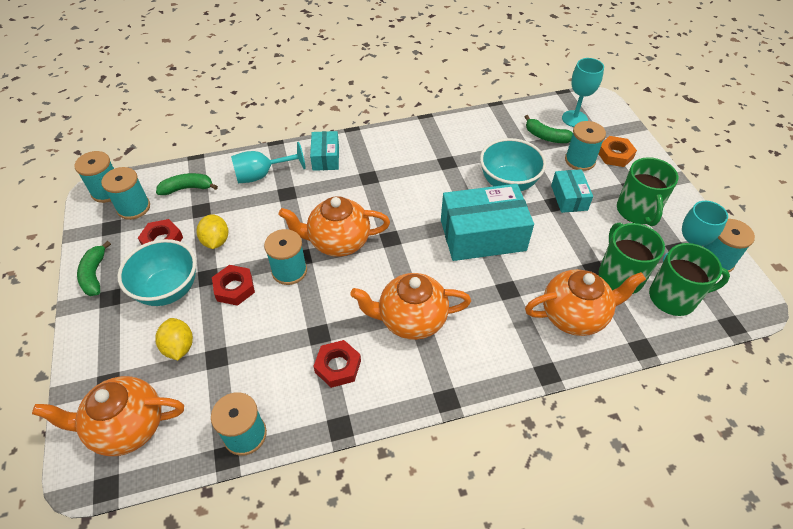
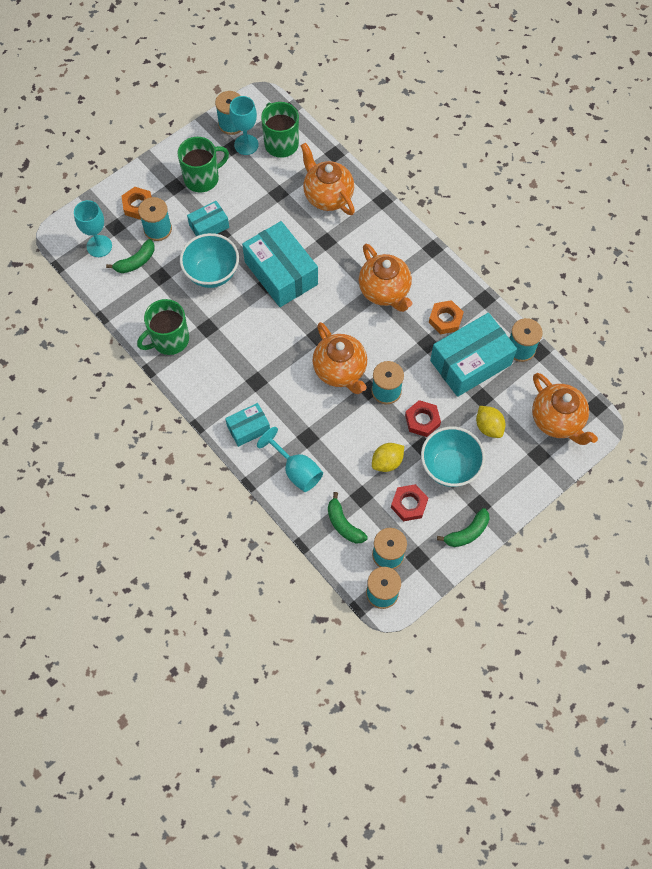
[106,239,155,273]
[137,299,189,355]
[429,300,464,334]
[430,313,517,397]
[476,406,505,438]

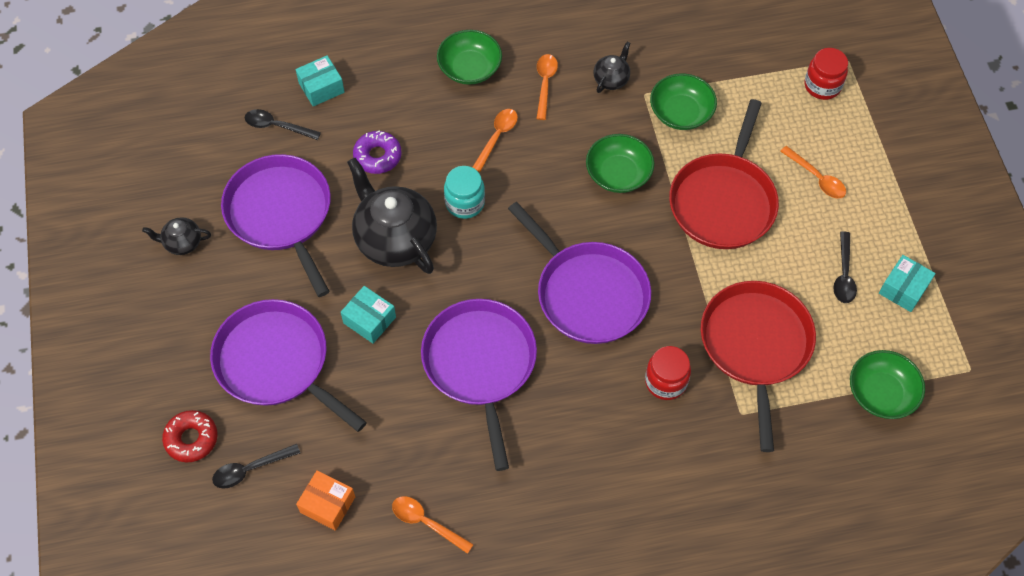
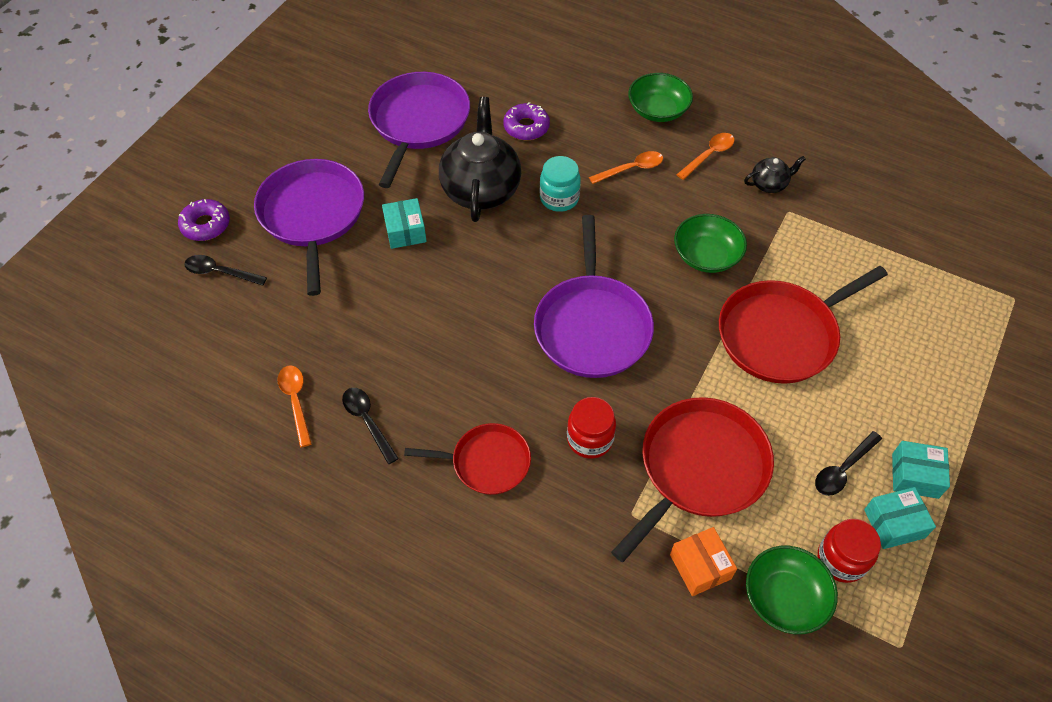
[178,199,230,241]
[342,388,399,464]
[404,423,531,495]
[670,527,737,596]
[818,519,881,583]
[892,441,950,499]
[142,217,211,255] (first image)
[421,299,537,471] (first image)
[650,73,717,130] (first image)
[780,146,846,199] (first image)

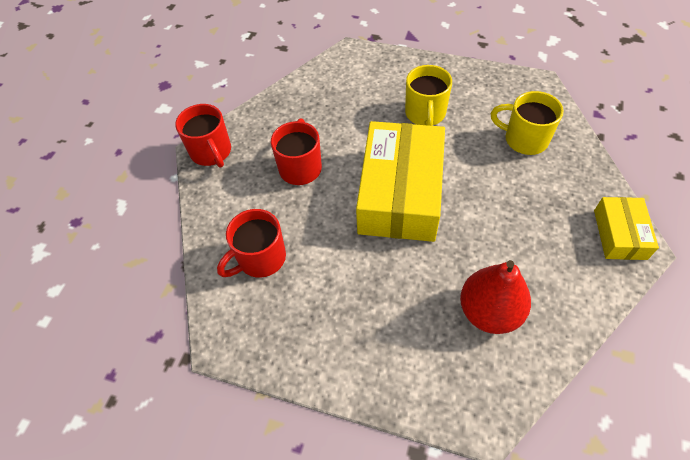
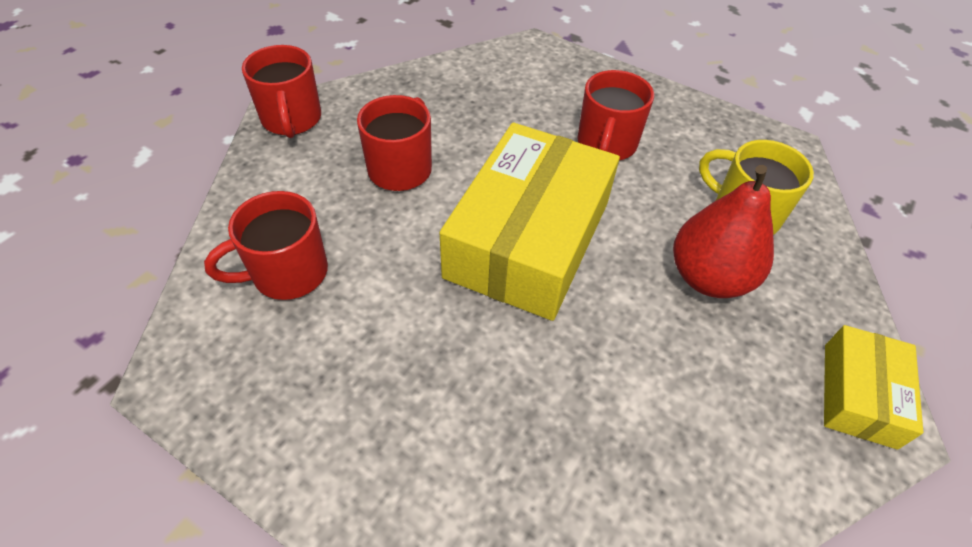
[577,70,654,160]
[673,165,774,298]

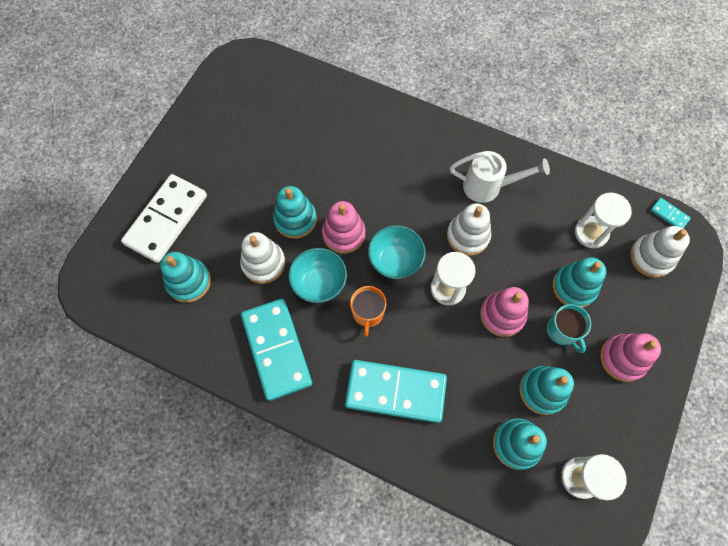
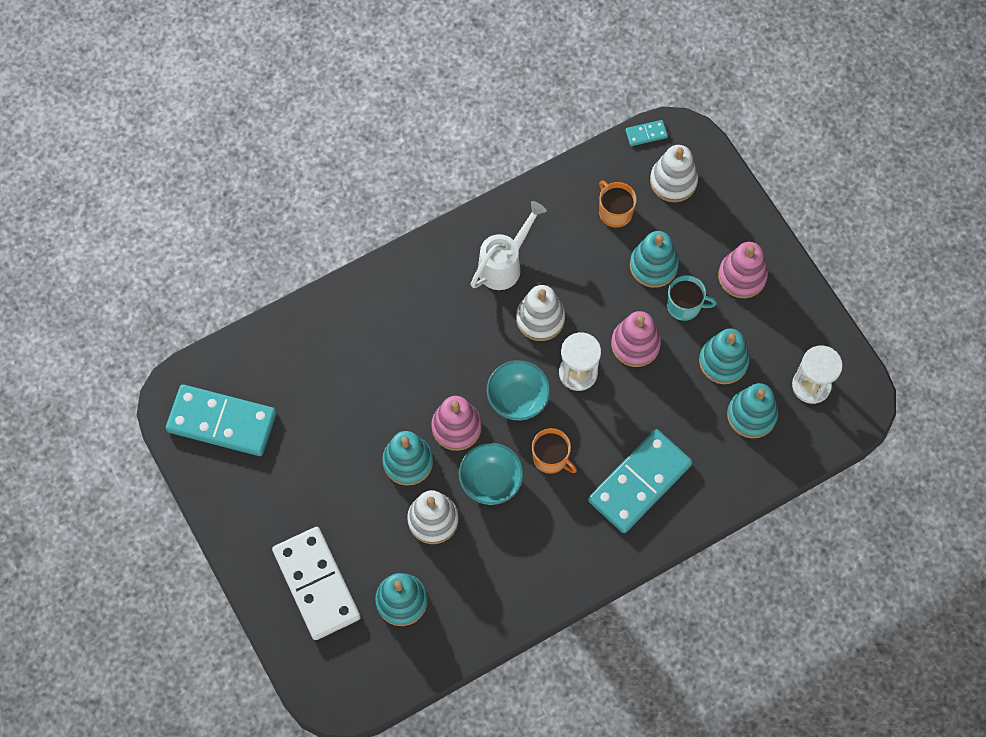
[166,384,276,456]
[599,180,637,228]

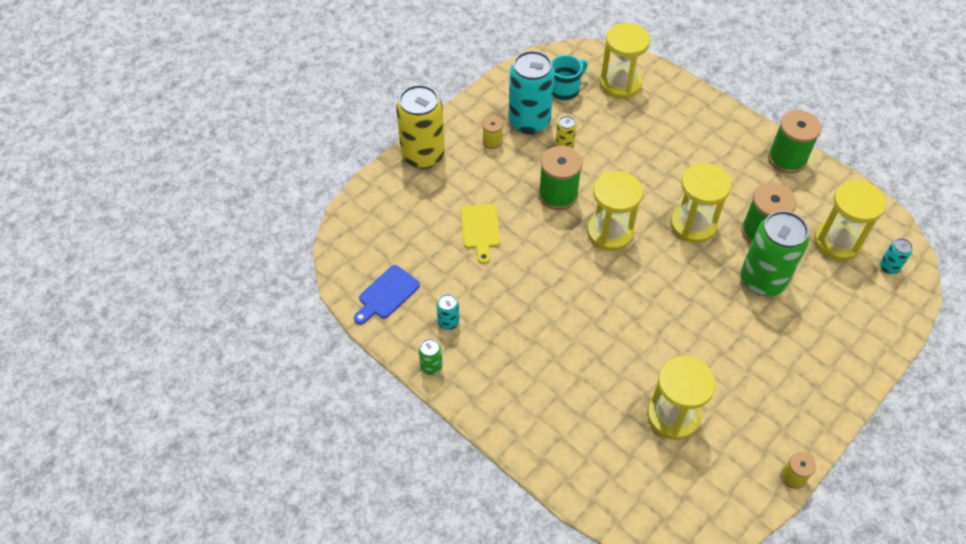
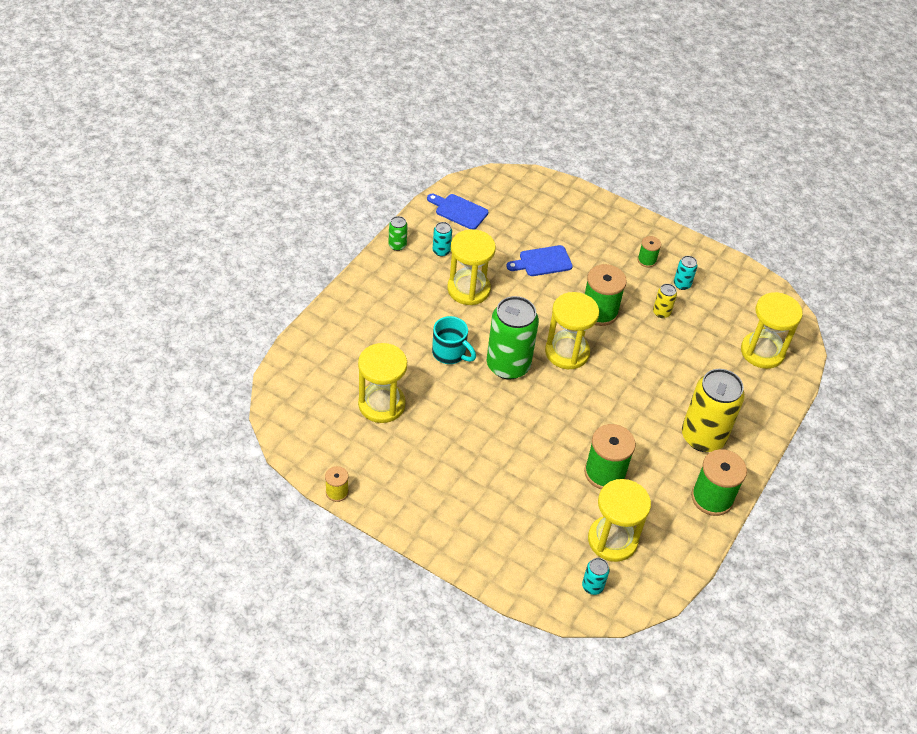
[432,316,476,364]
[447,229,496,305]
[487,296,539,380]
[506,245,573,276]
[638,236,661,267]
[674,256,698,290]
[682,369,745,452]

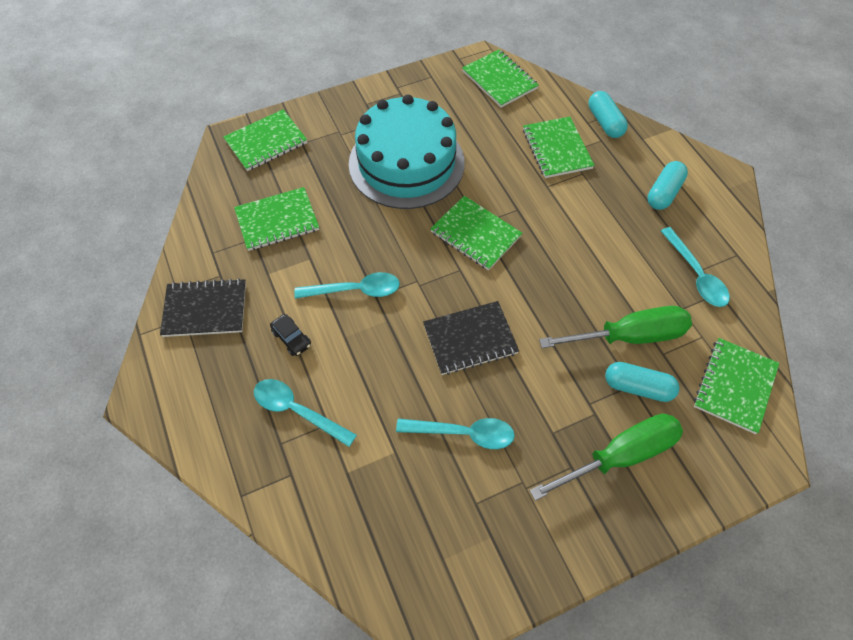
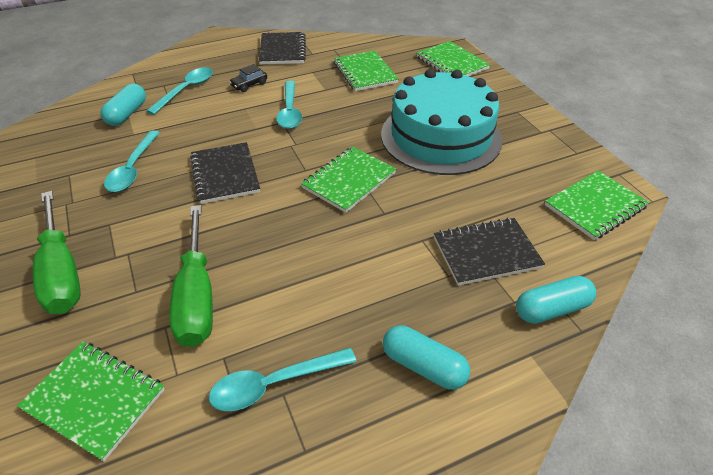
[100,84,146,126]
[434,217,545,286]

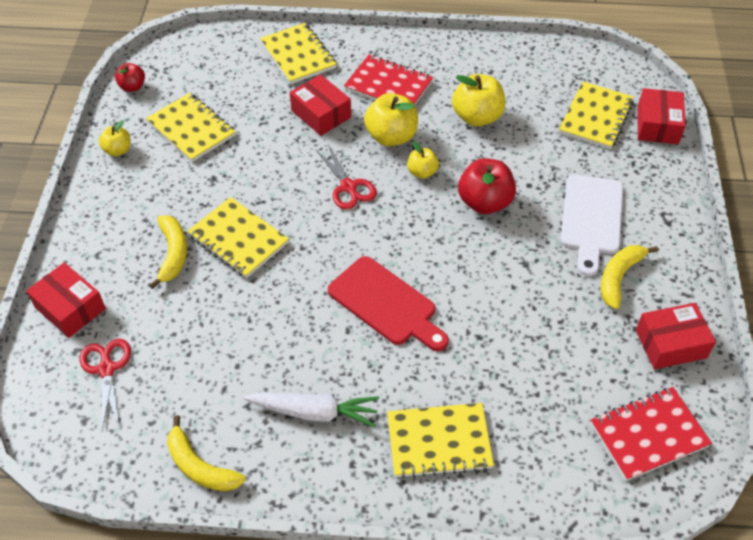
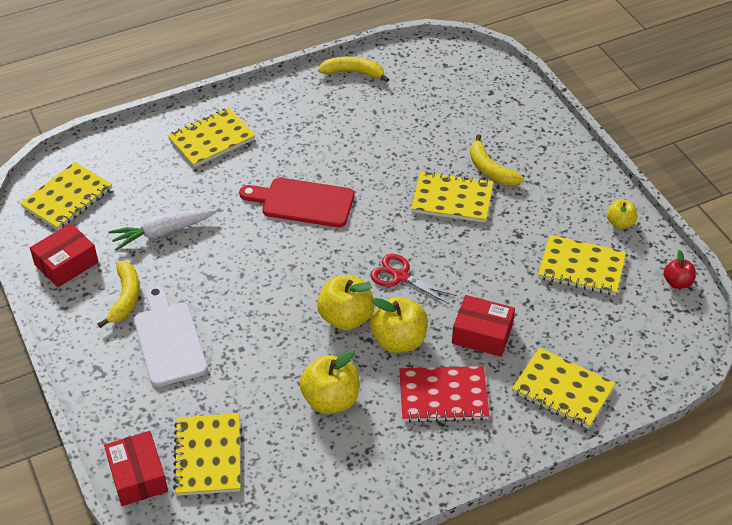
[20,162,112,230]
[108,209,217,251]
[317,275,375,330]
[26,263,106,338] (first image)
[80,339,131,430] (first image)
[458,158,516,214] (first image)

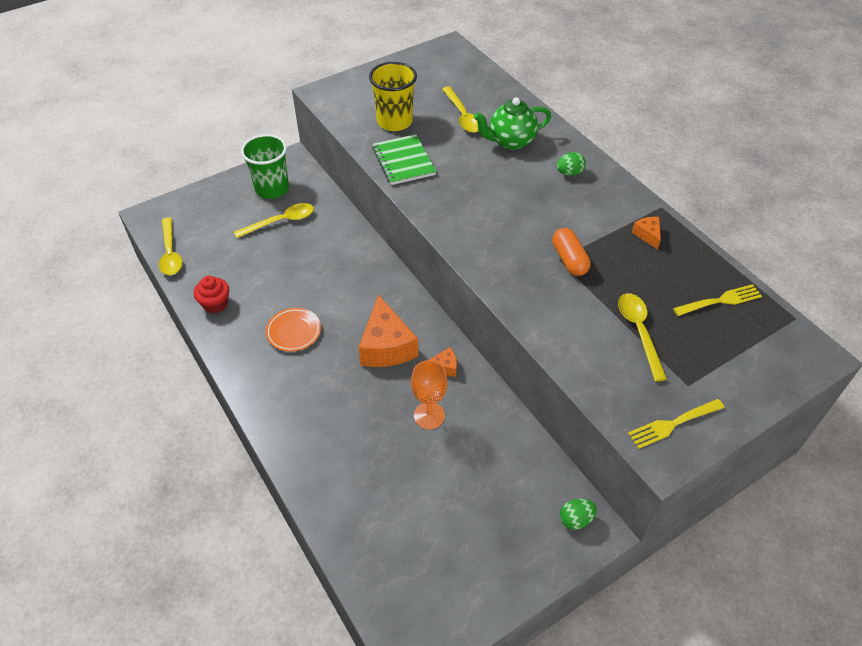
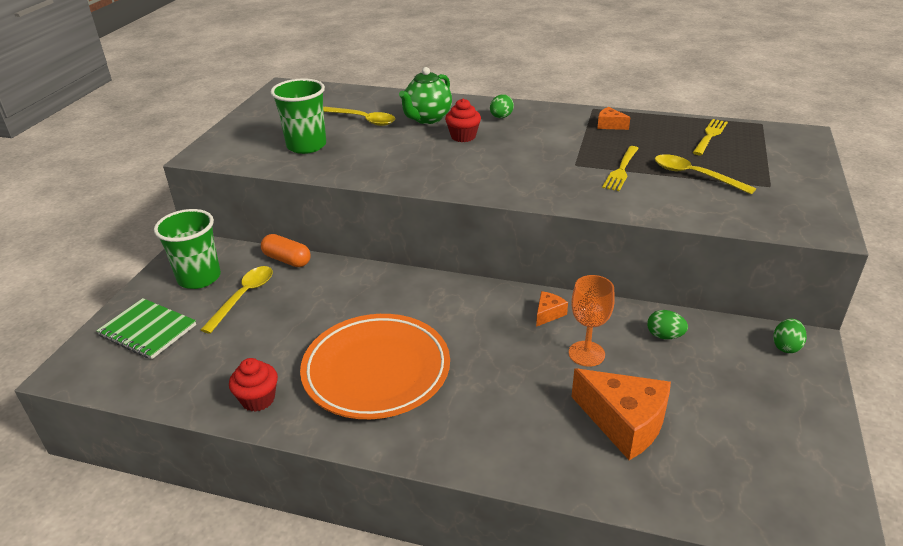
[96,298,196,359]
[261,234,311,267]
[270,78,326,154]
[300,314,450,419]
[445,99,481,142]
[571,368,671,460]
[602,146,639,191]
[647,310,688,339]
[159,217,182,275] (first image)

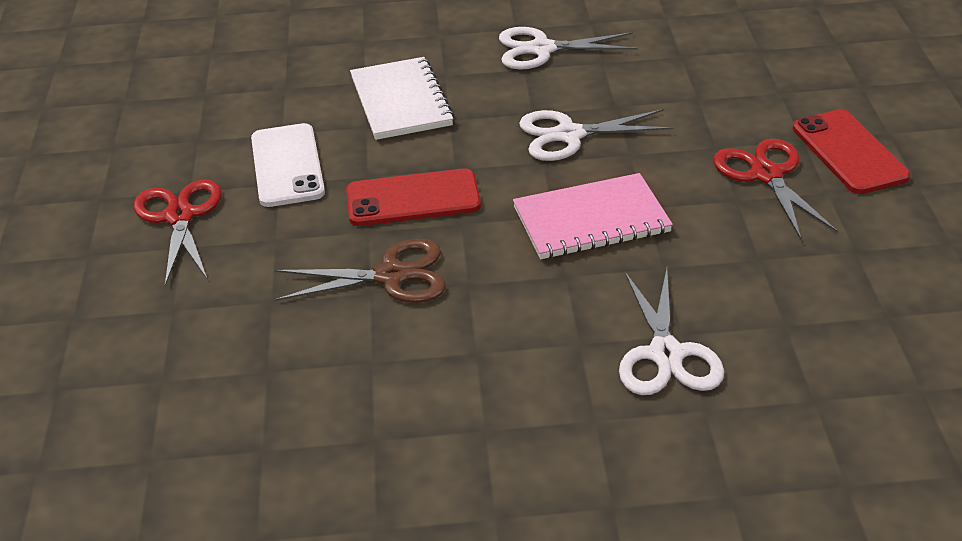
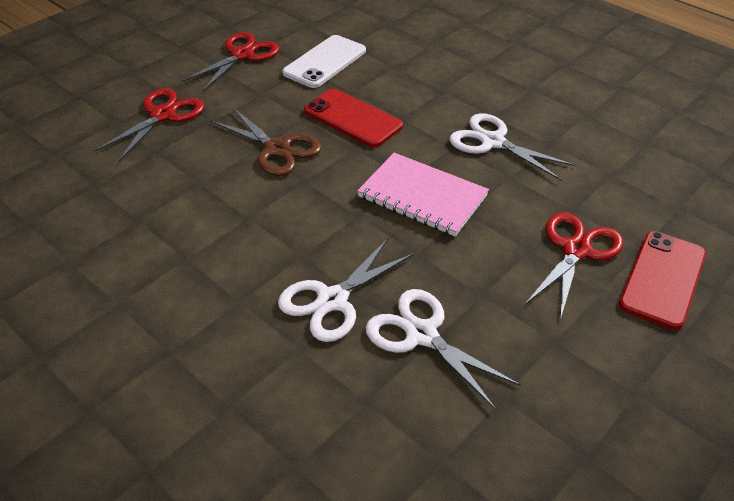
[95,88,204,162]
[365,289,521,410]
[350,57,454,140] (first image)

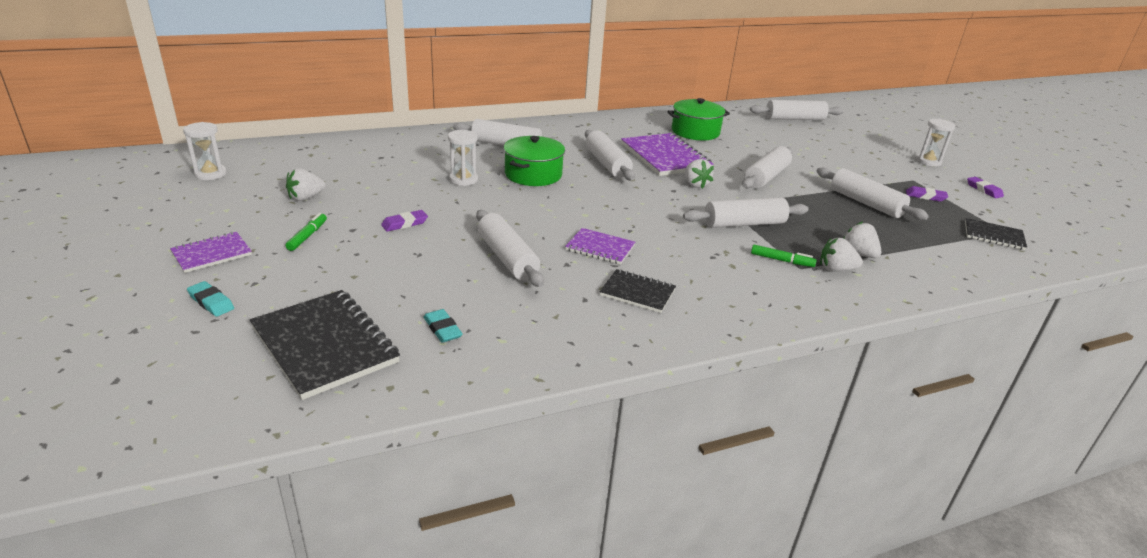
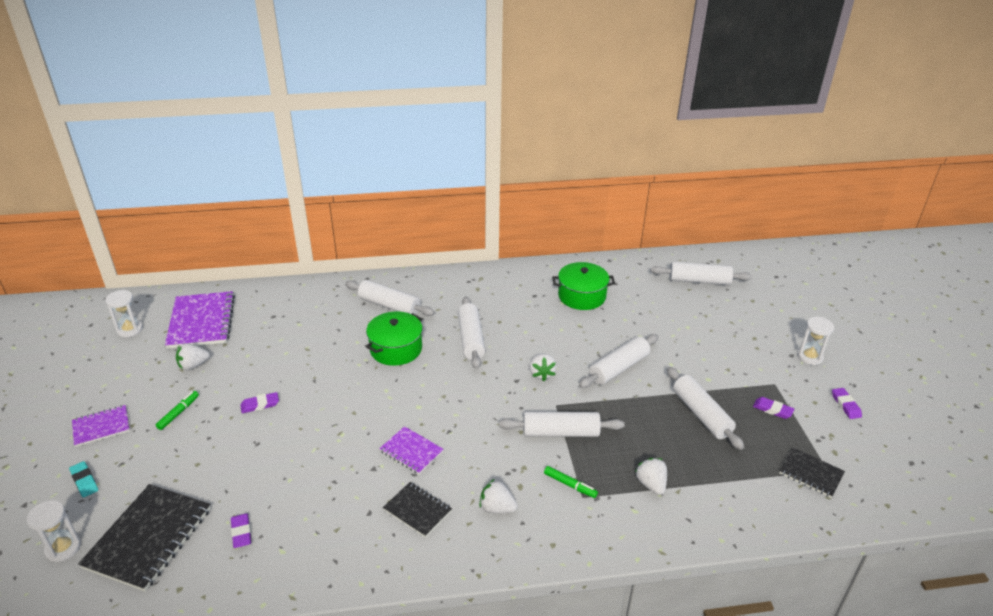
[27,500,81,562]
[78,484,211,591]
[165,291,235,349]
[231,513,251,548]
[479,479,518,513]
[476,210,544,287] (first image)

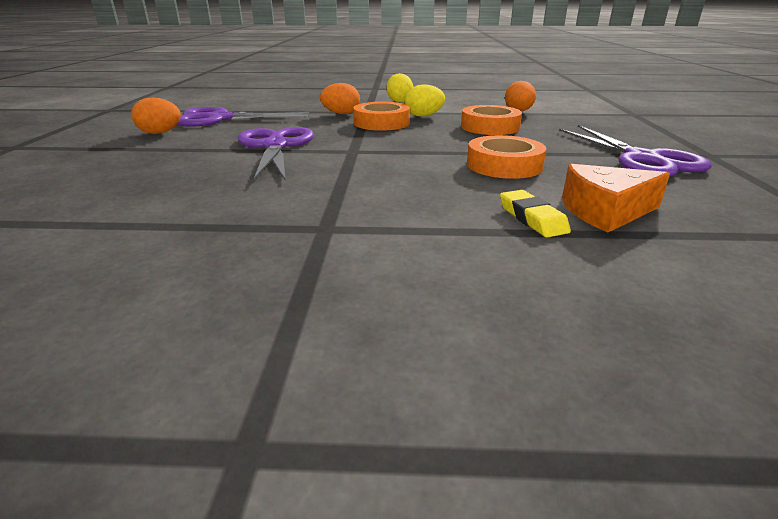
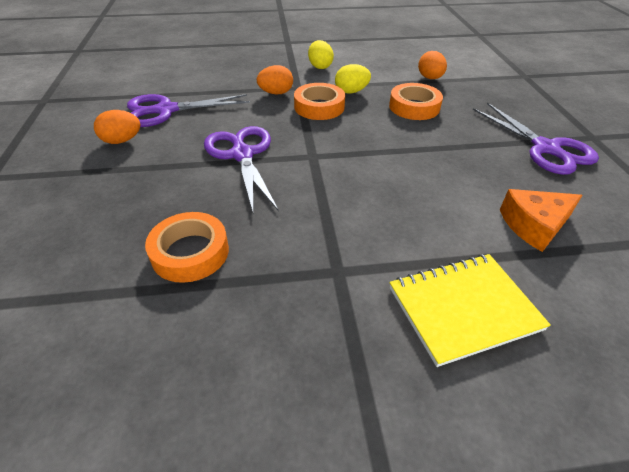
[145,212,229,283]
[389,254,551,367]
[500,190,571,237] (first image)

